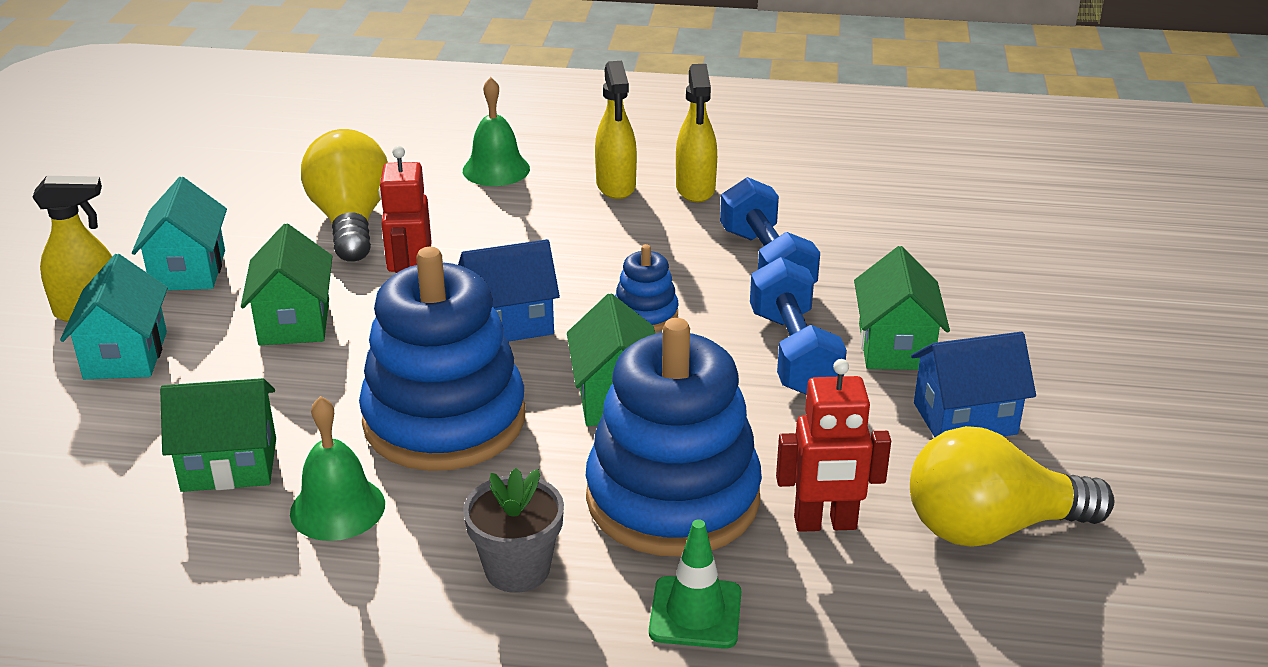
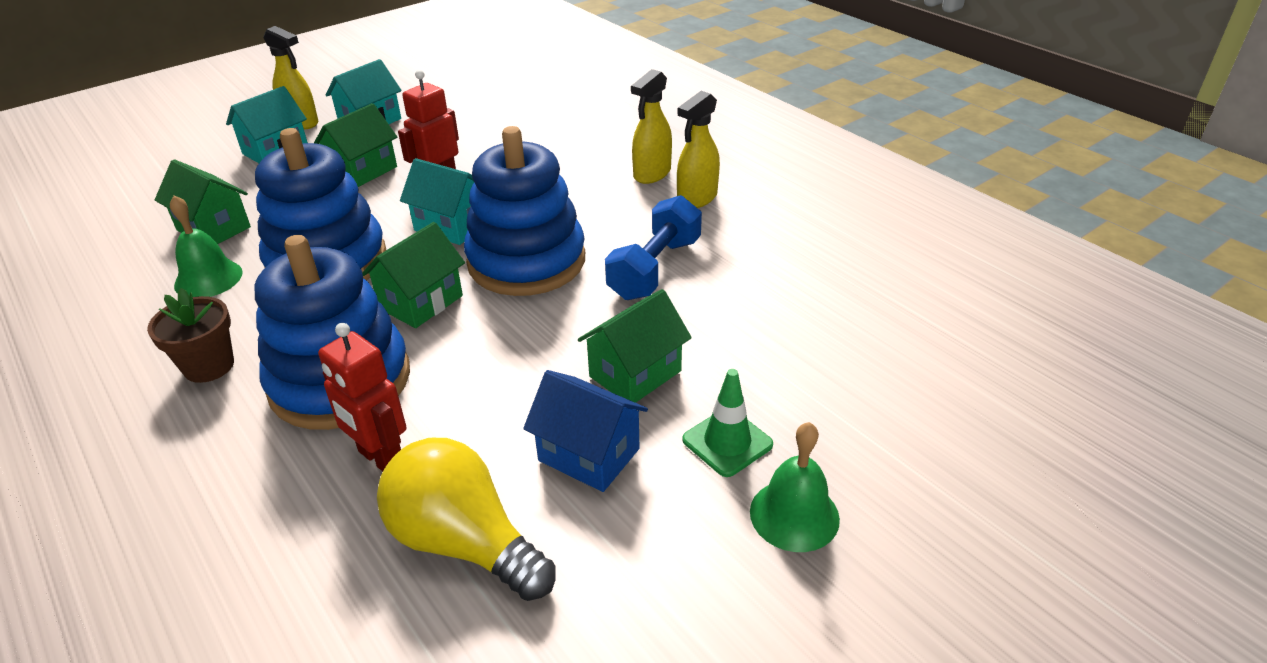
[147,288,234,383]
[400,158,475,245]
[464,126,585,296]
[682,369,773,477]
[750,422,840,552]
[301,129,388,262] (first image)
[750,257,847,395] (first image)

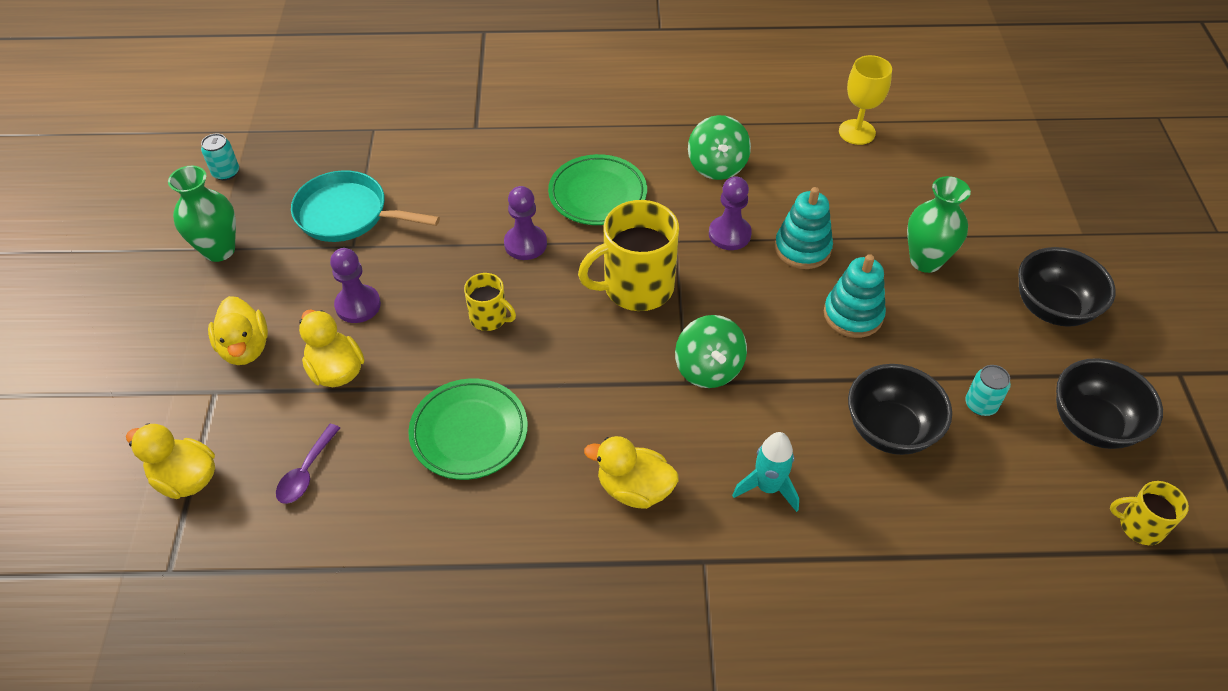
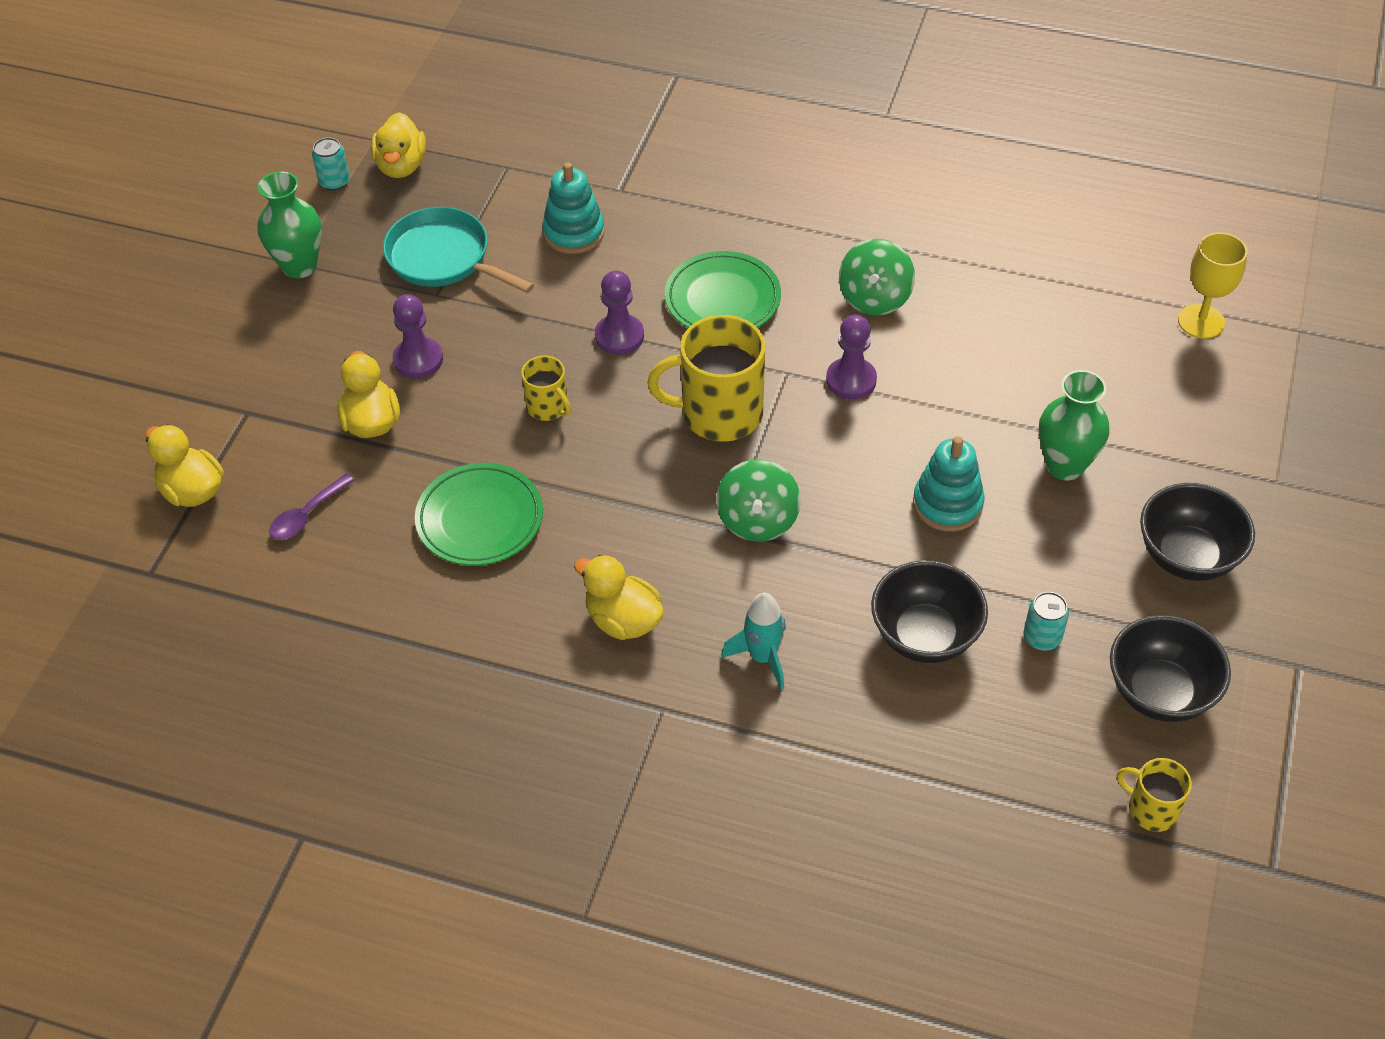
[371,112,426,178]
[542,162,605,254]
[1178,232,1247,339]

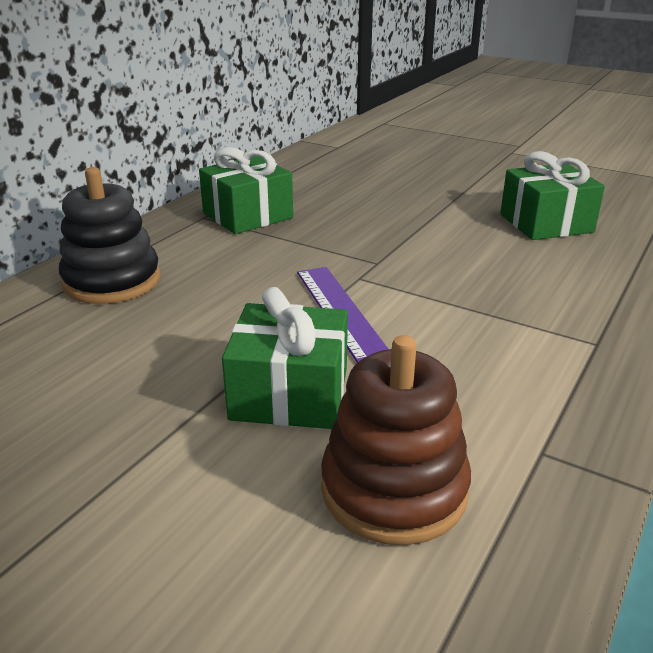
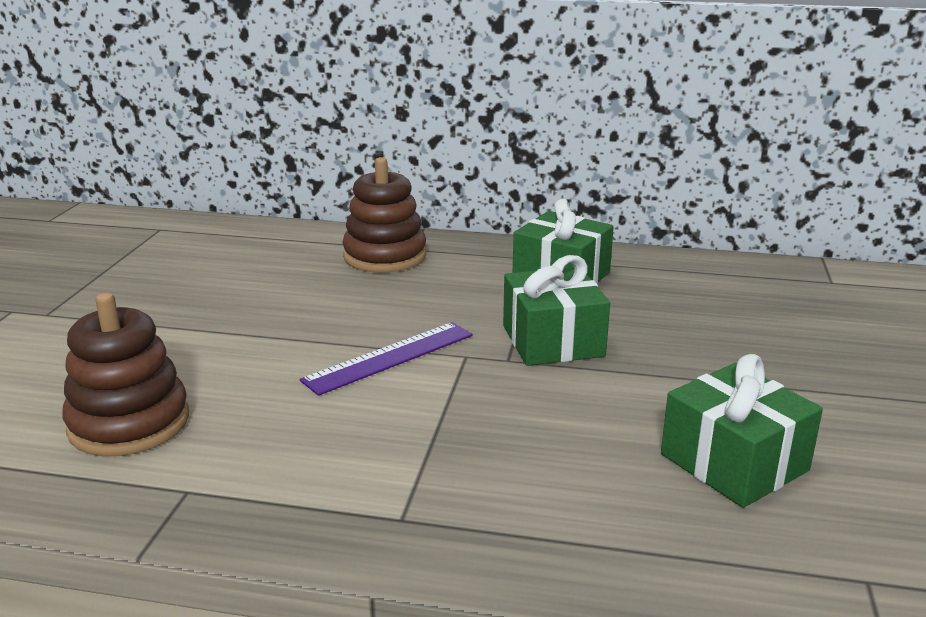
[342,157,426,273]
[503,255,610,366]

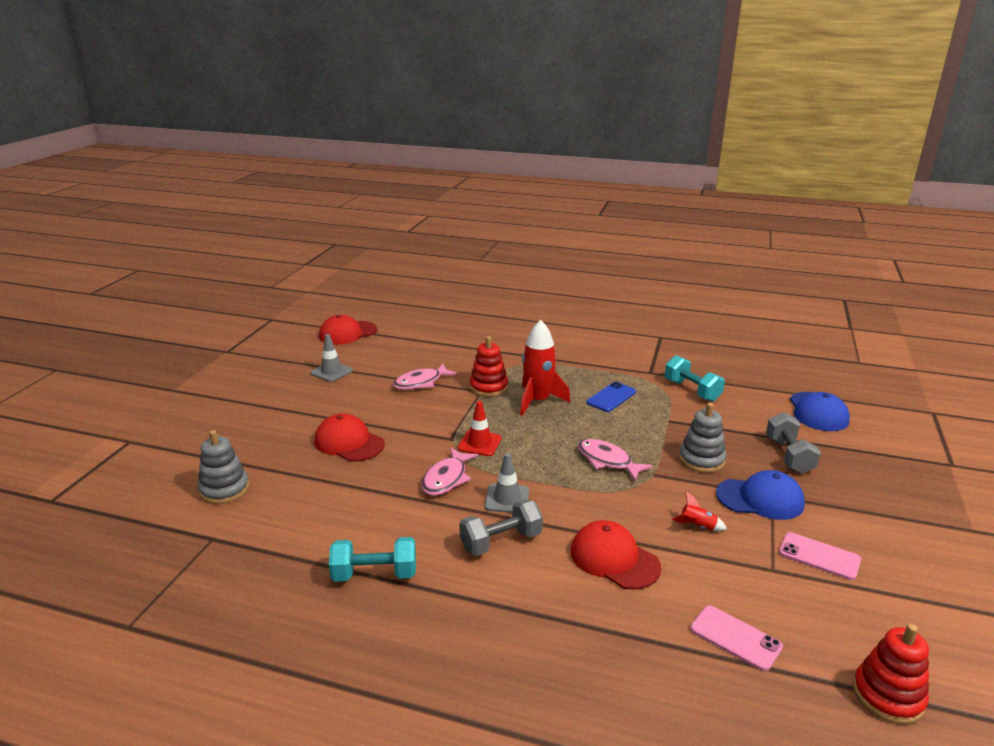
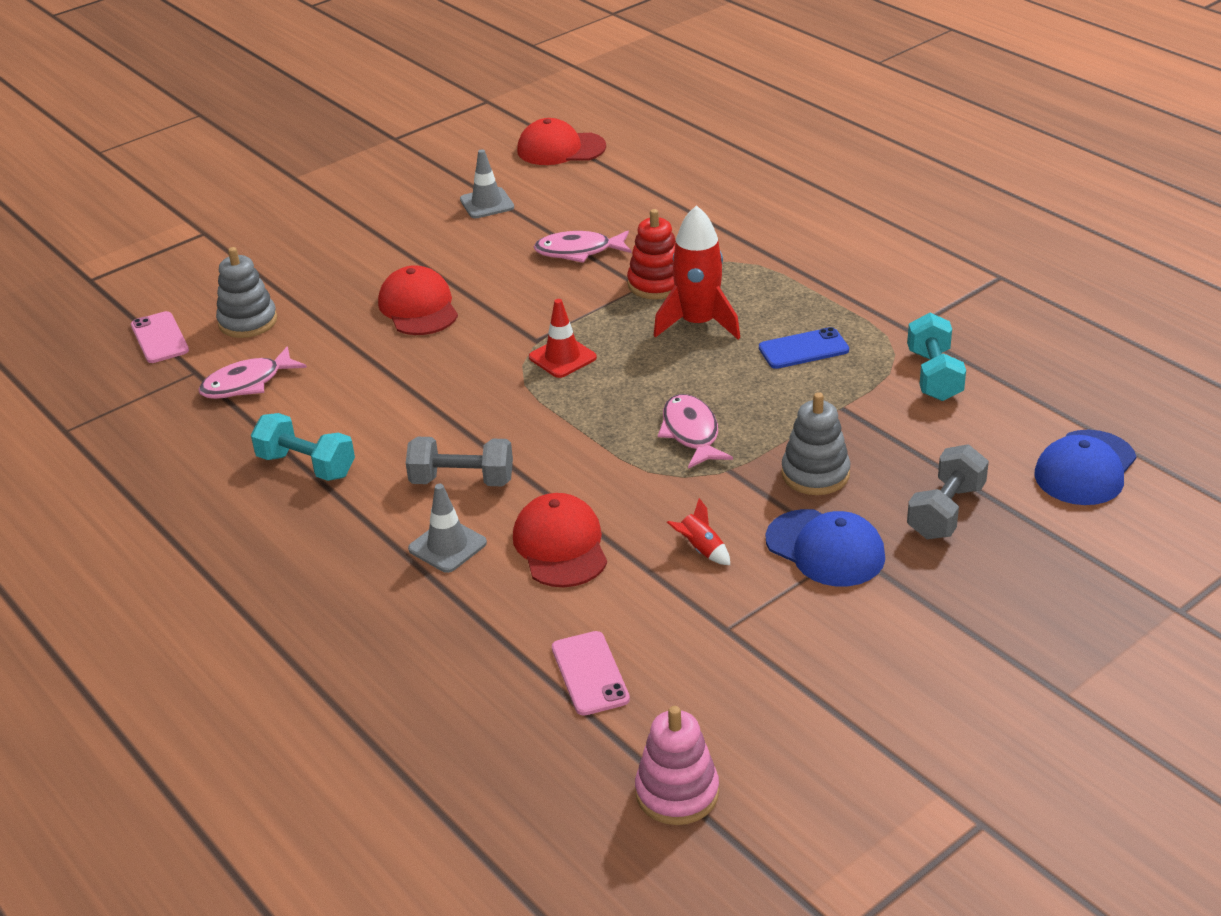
[131,311,189,363]
[198,346,307,399]
[408,484,487,573]
[635,706,719,825]

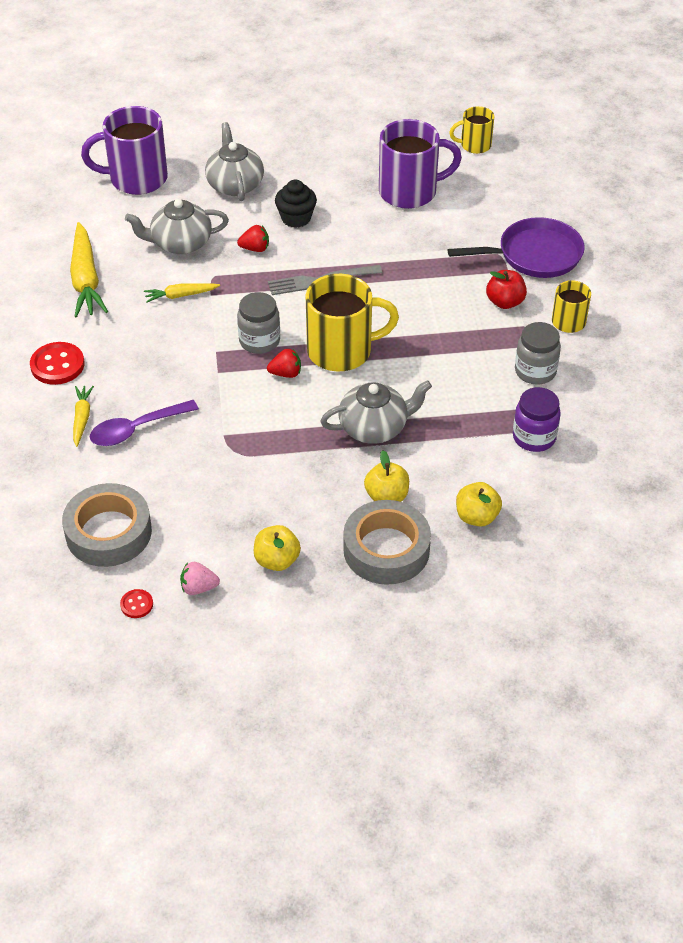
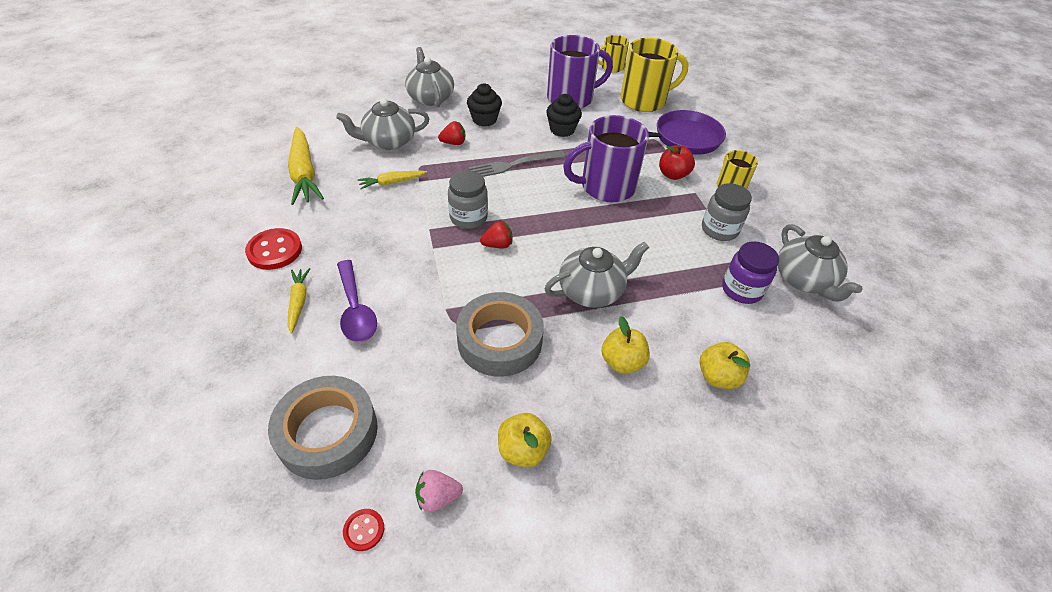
[337,260,377,342]
[456,292,544,377]
[546,94,582,137]
[563,115,649,202]
[620,38,689,112]
[777,224,863,302]

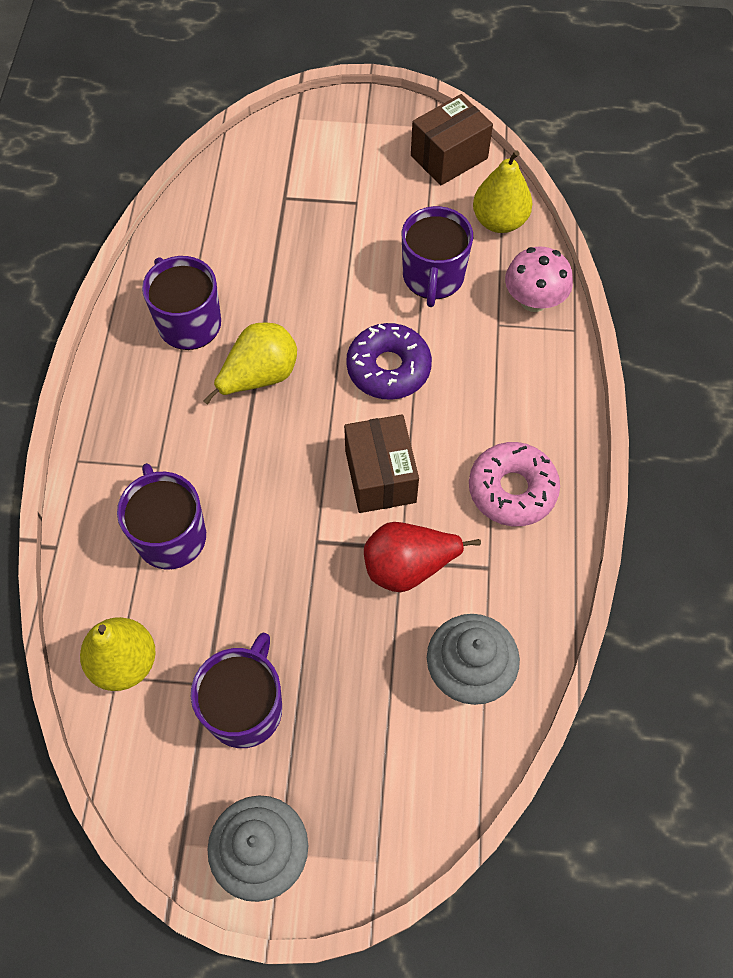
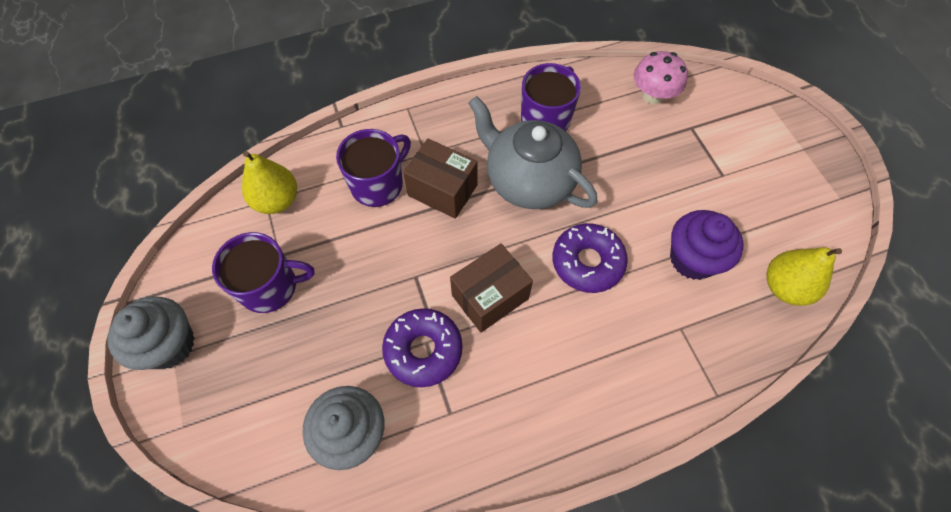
[382,308,463,387]
[403,139,478,219]
[468,96,597,209]
[634,51,688,104]
[670,210,744,280]
[469,442,560,526] (first image)

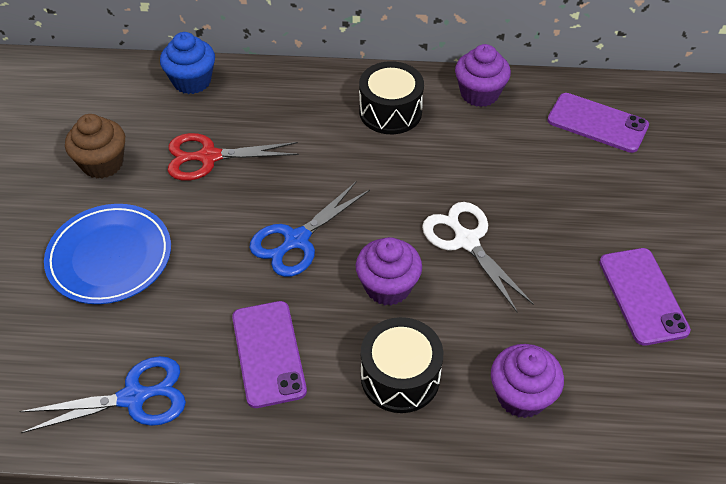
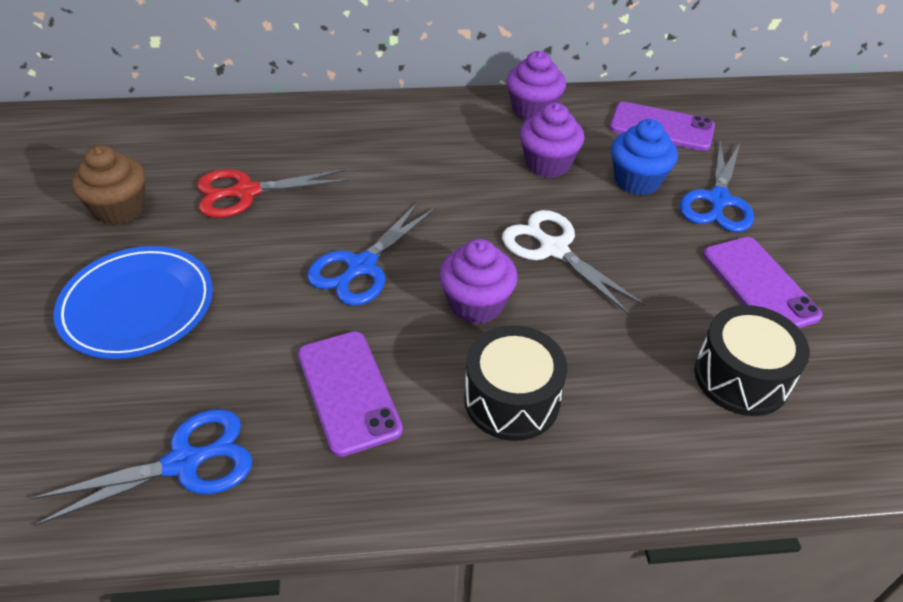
[520,102,585,178]
[611,119,678,195]
[680,141,754,232]
[694,305,810,416]

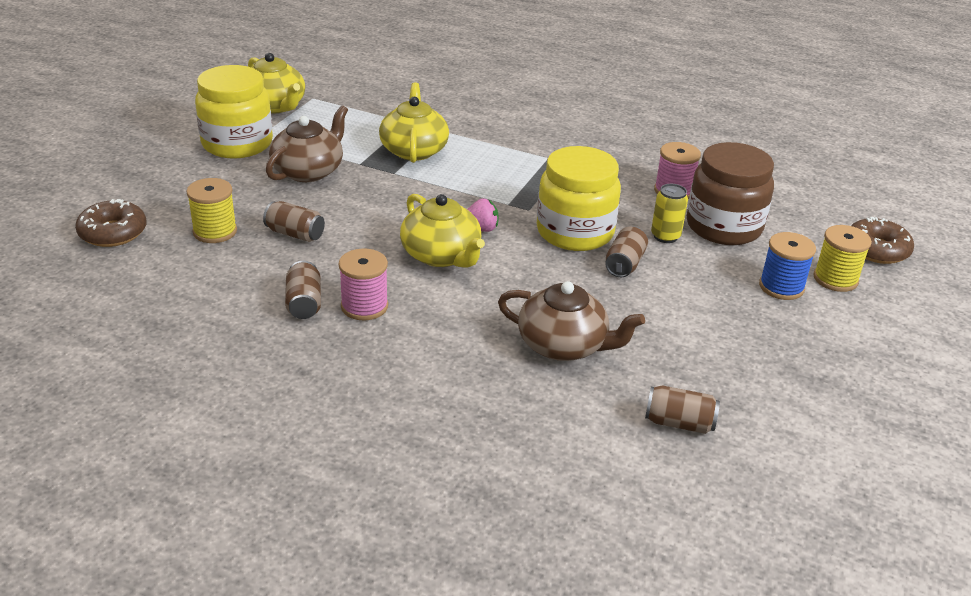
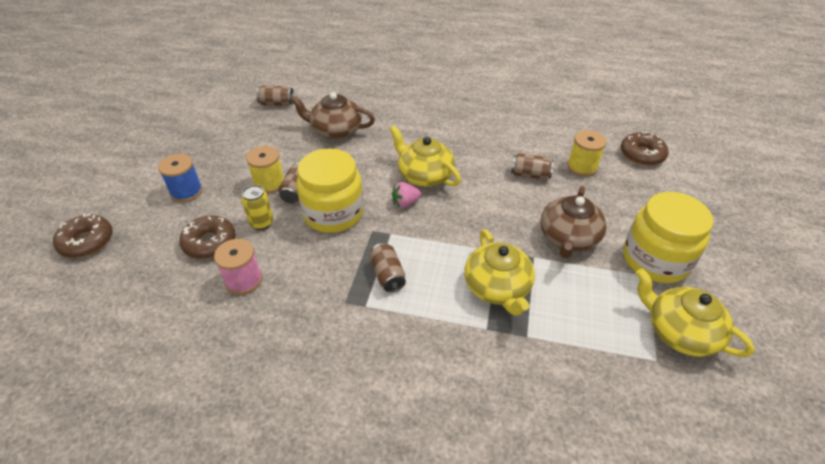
[179,216,235,259]
[246,146,284,194]
[369,243,406,292]
[339,248,388,320] (first image)

